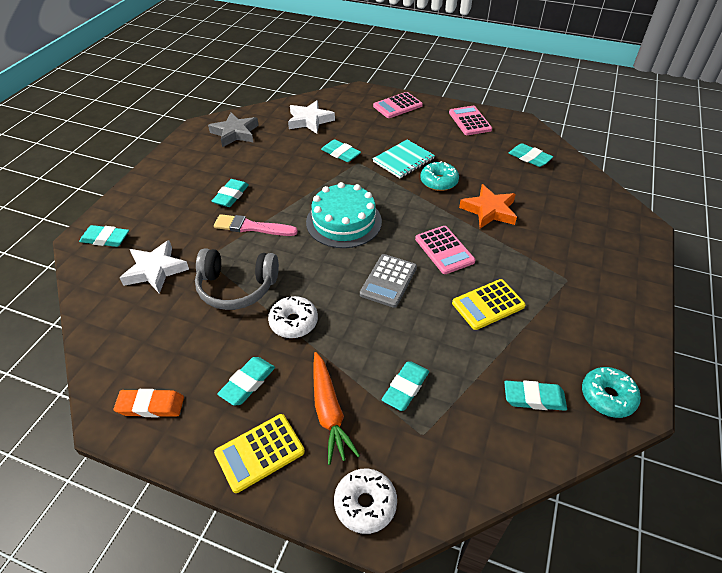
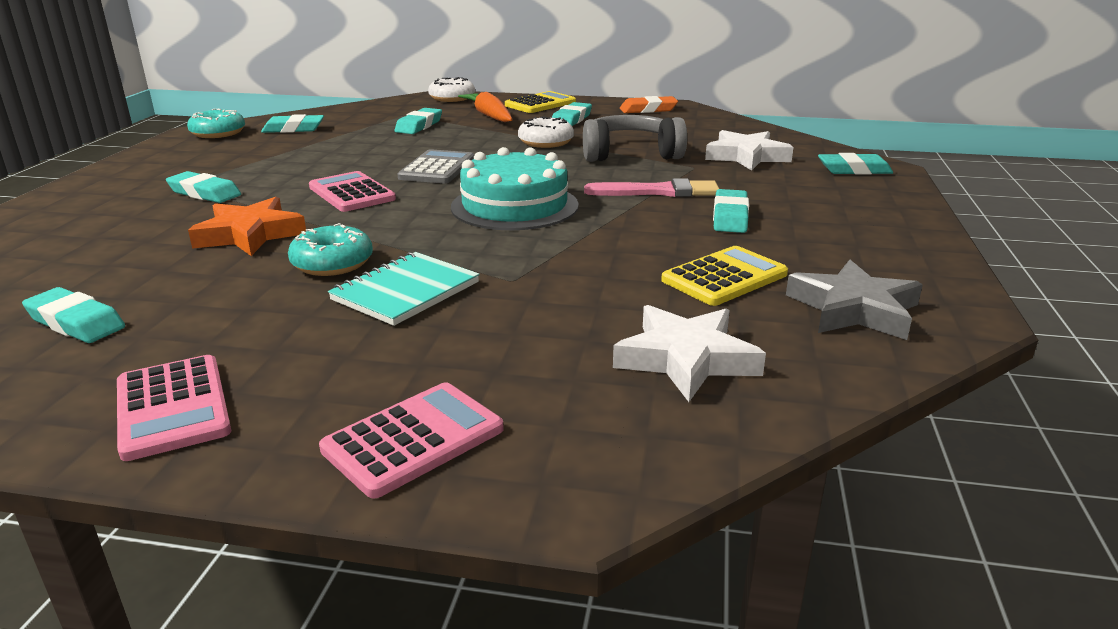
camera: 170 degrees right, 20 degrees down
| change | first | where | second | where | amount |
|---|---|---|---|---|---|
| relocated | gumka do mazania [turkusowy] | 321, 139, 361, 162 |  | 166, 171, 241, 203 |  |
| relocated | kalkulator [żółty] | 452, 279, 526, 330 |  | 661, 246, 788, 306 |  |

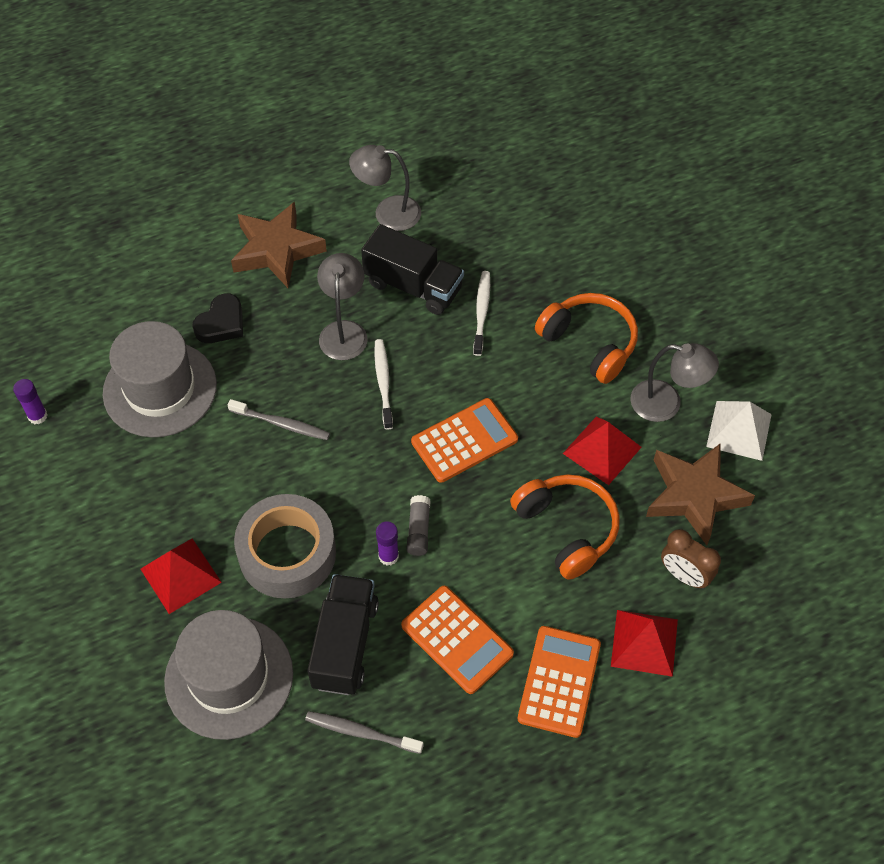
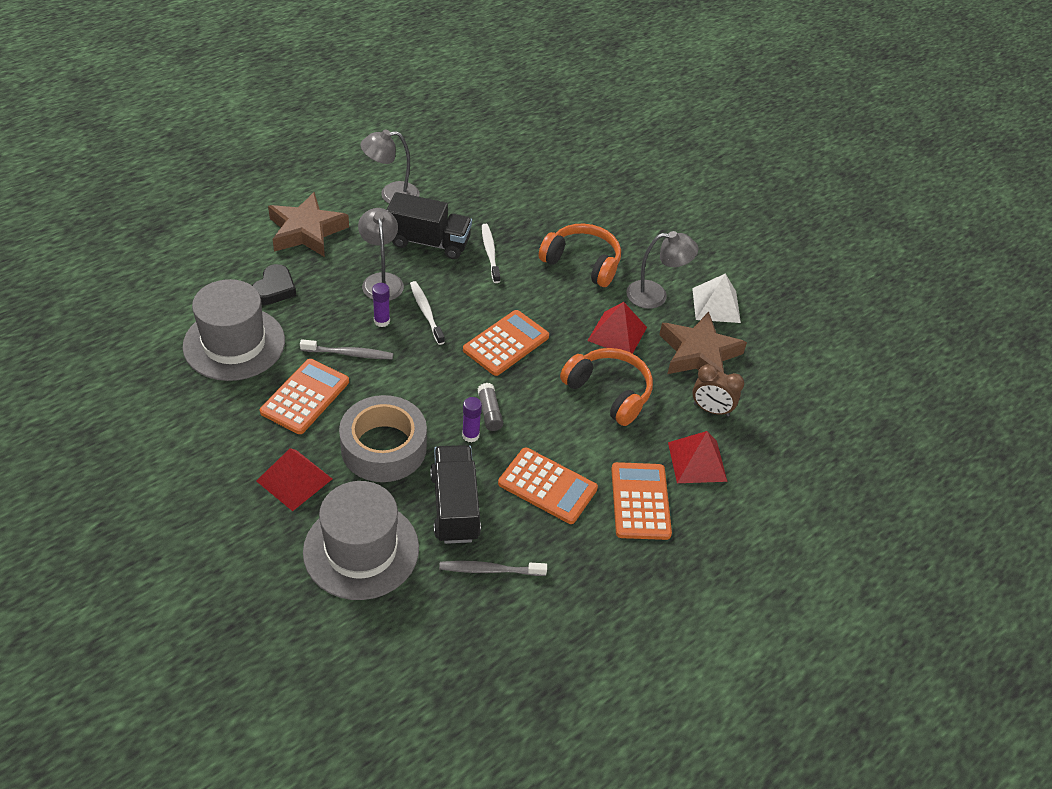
camera: 20 degrees left, 10 degrees down
| change | first | where | second | where | amount |
|---|---|---|---|---|---|
| appeared |  |  | kalkulator [pomarańczowy] | 260, 359, 349, 434 |  |
| relocated | klej w sztyfcie [fioletowy] | 13, 379, 48, 424 |  | 372, 283, 390, 327 |  |

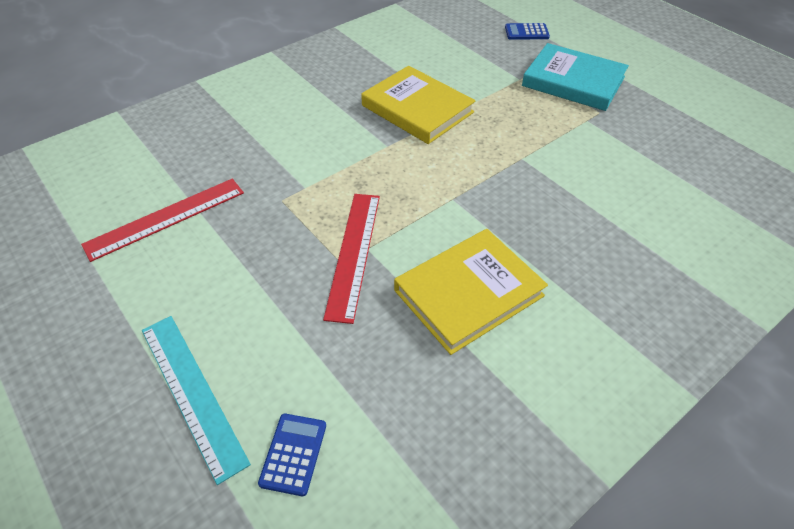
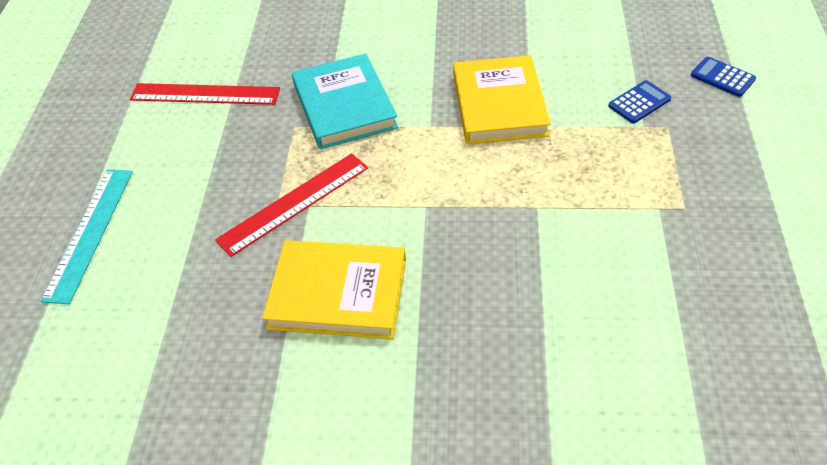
camera: 45 degrees right, 0 degrees up
| change | first | where | second | where | amount |
|---|---|---|---|---|---|
| relocated | książka [turkusowy] | 522, 43, 629, 111 |  | 292, 53, 398, 149 |  |
| relocated | kalkulator [niebieski] | 258, 414, 326, 496 |  | 608, 80, 671, 124 |  |

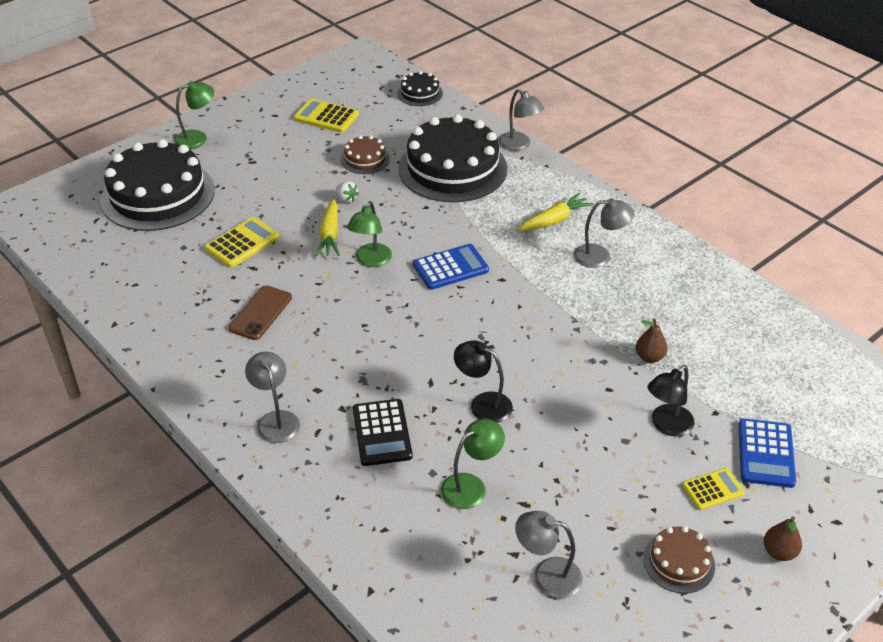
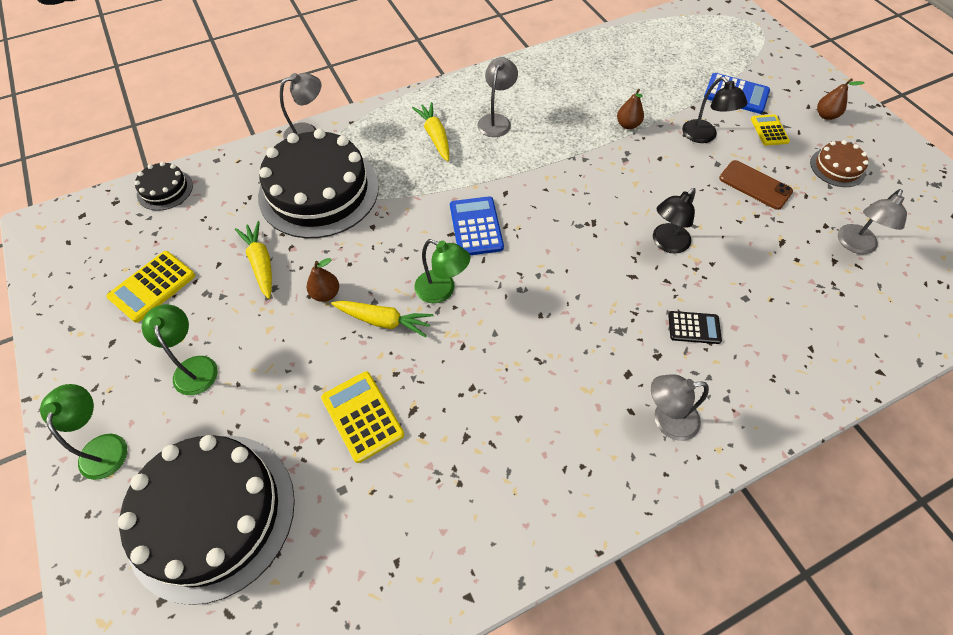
camera: 75 degrees left, 15 degrees up
| change | first | where | second | where | amount |
|---|---|---|---|---|---|
| relocated | lampka [zielony] | 441, 419, 505, 509 |  | 142, 304, 218, 395 |  |
| exchanged | tort [brązowy] | 341, 135, 390, 174 | marchewka [żółty] | 235, 221, 272, 299 |  |
| exchanged | truskawka [biały] | 336, 181, 359, 203 | gruszka [brązowy] | 307, 258, 339, 302 |  |
| size | kalkulator [czarny] | 353, 399, 413, 466 |  | 668, 311, 722, 344 | x0.65 |
| relocated | telefon [brązowy] | 228, 285, 292, 340 |  | 719, 160, 793, 210 |  |

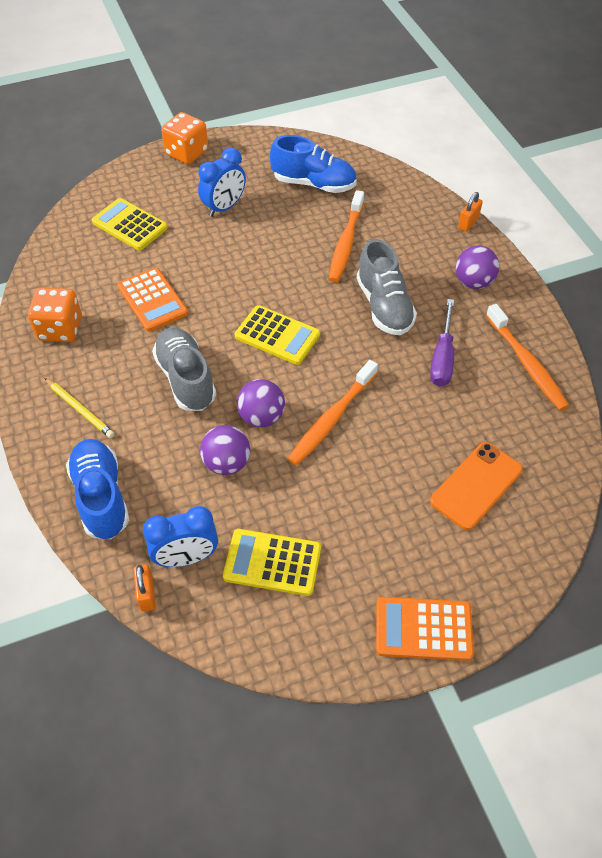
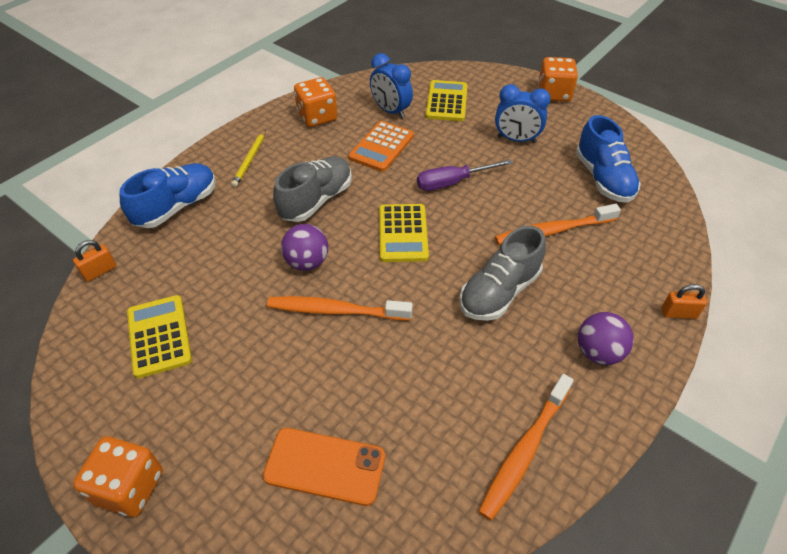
camera: 60 degrees right, 5 degrees down
| change | first | where | second | where | amount |
|---|---|---|---|---|---|
| exchanged | kalkulator [pomarańczowy] | 376, 597, 474, 661 | kostka do gry [pomarańczowy] | 73, 436, 163, 517 |  |
| relocated | budzik [niebieski] | 143, 506, 218, 567 |  | 370, 53, 413, 119 |  |
| relocated | śrubokręt [fioletowy] | 430, 299, 454, 387 |  | 417, 159, 513, 191 |  |
| missing | piłka [fioletowy] | 200, 425, 250, 475 |  |  |  |

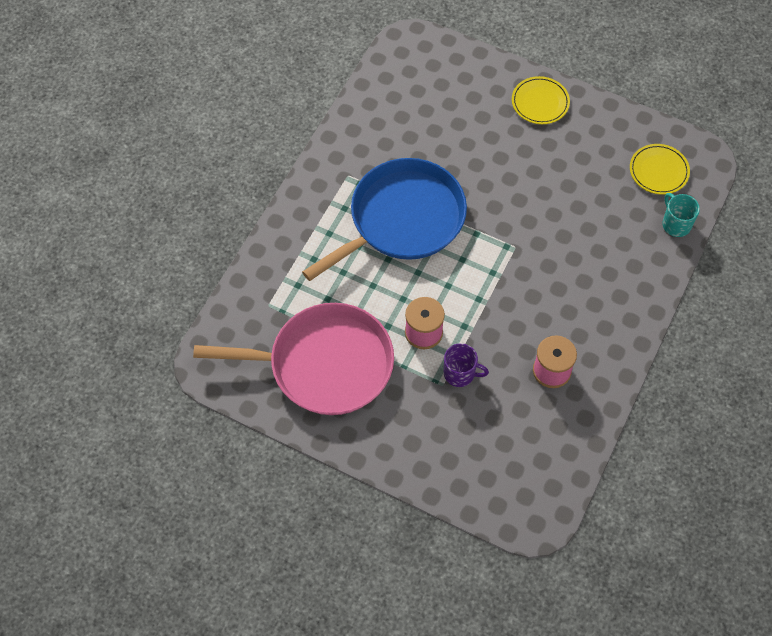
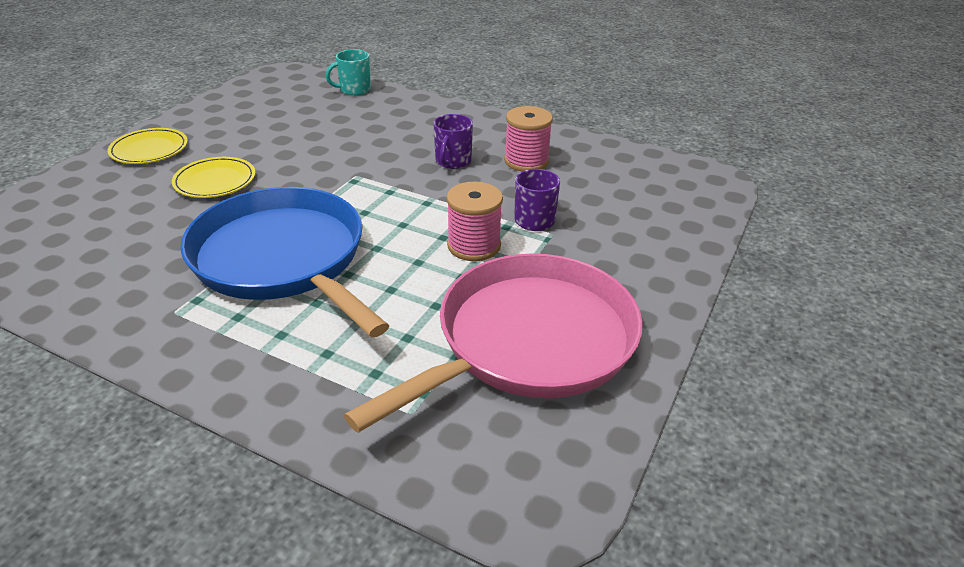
camera: 90 degrees left, 25 degrees down
| change | first | where | second | where | amount |
|---|---|---|---|---|---|
| relocated | talerz [żółty] | 630, 144, 690, 195 |  | 172, 157, 255, 198 |  |
| spun | patelnia [różowy] | 193, 303, 394, 415 |  | 344, 253, 643, 433 | 45 degrees clockwise |
| appeared |  |  | kubek [fioletowy] | 434, 114, 473, 169 |  |

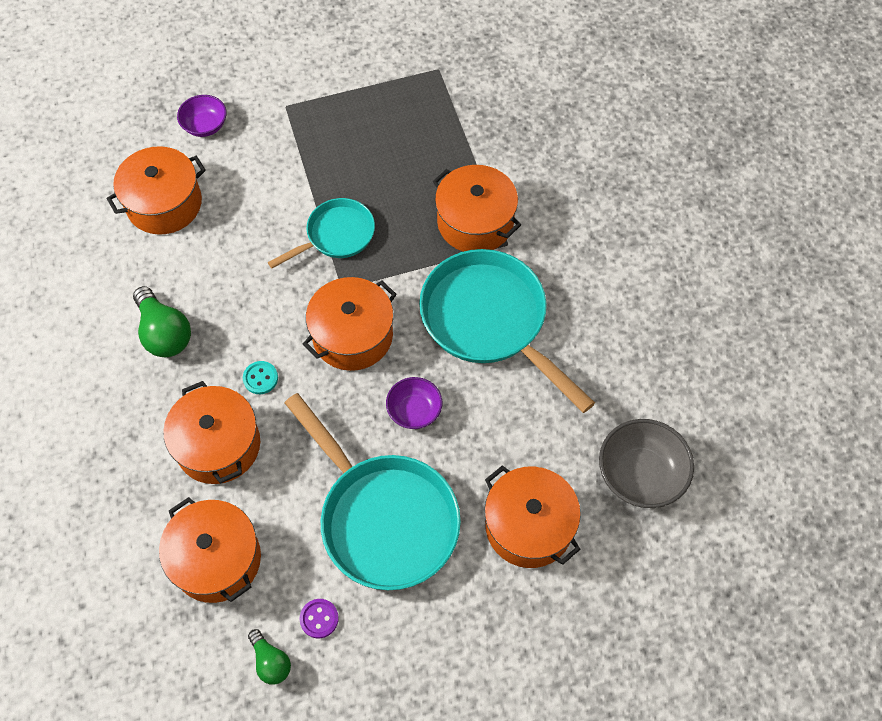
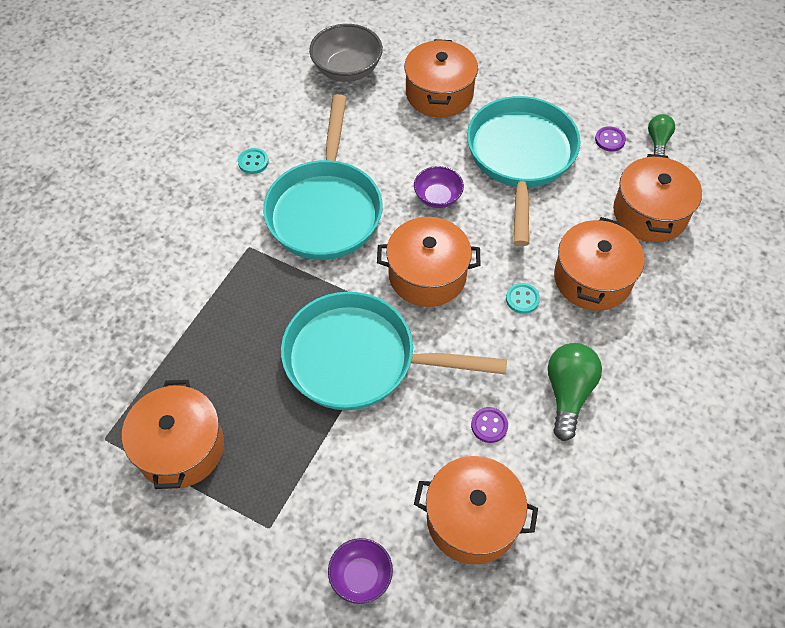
camera: 135 degrees left, 5 degrees down
| change | first | where | second | where | amount |
|---|---|---|---|---|---|
| relocated | garnek [pomarańczowy] | 433, 165, 521, 252 |  | 122, 380, 224, 489 |  |
| appeared |  |  | guzik [turkusowy] | 238, 148, 269, 174 |  |
| size | patelnia [turkusowy] | 268, 198, 375, 268 |  | 281, 292, 507, 410 | x1.77 |
| appeared |  |  | guzik [fioletowy] | 471, 407, 508, 443 |  |

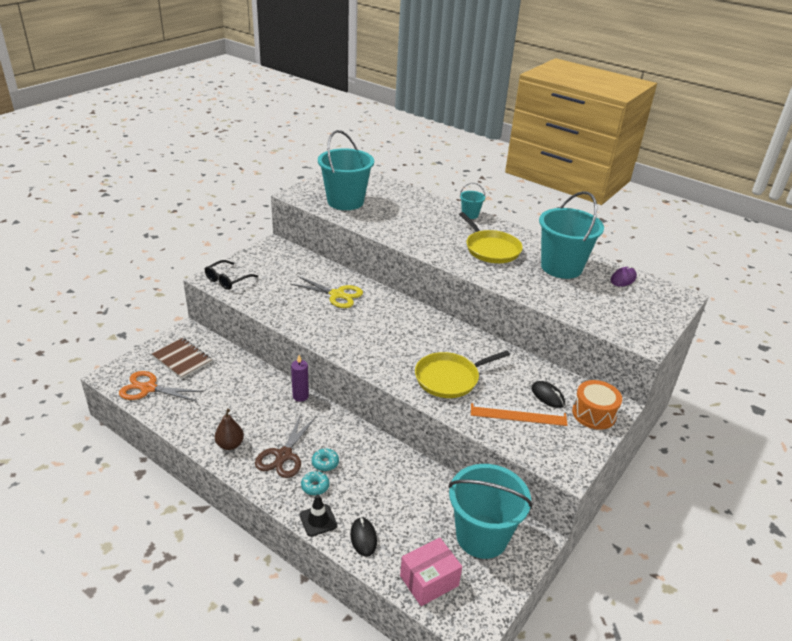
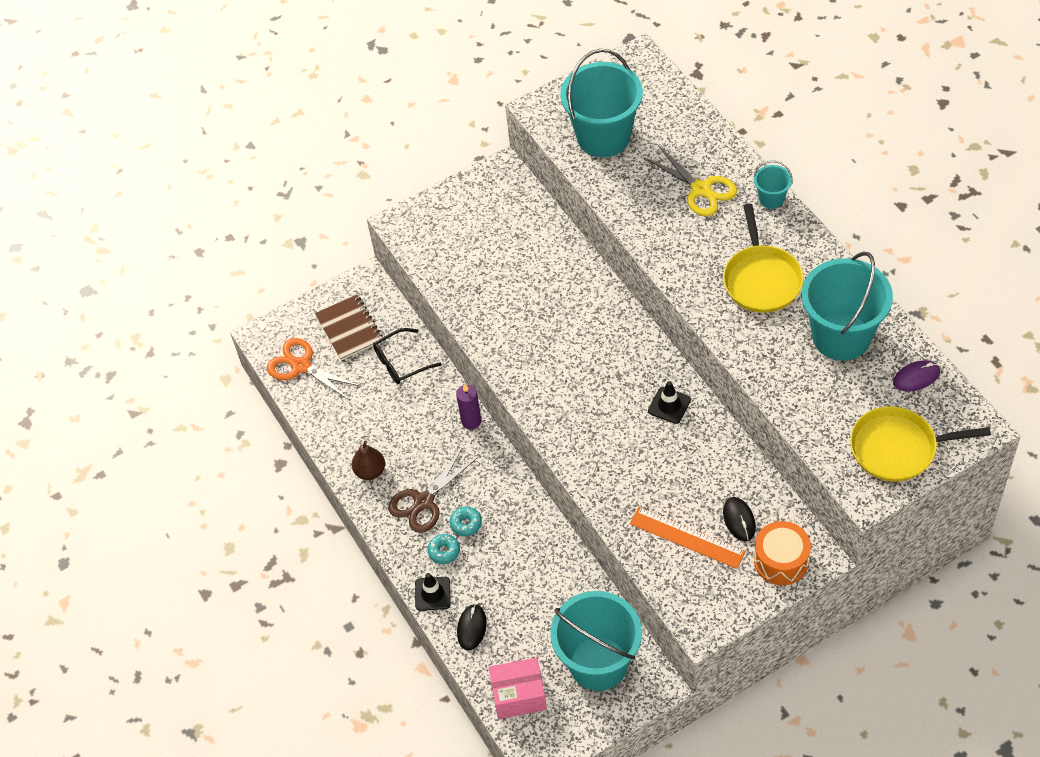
camera: 30 degrees right, 20 degrees up
| change | first | where | second | where | amount |
|---|---|---|---|---|---|
| relocated | okulary [czarny] | 205, 260, 258, 290 |  | 373, 328, 442, 384 |  |
| relocated | nożyczki [żółty] | 290, 276, 363, 308 |  | 645, 145, 737, 216 |  |
| appeared |  |  | pachołek [czarny] | 648, 381, 691, 424 |  |
| relocated | patelnia [żółty] | 415, 350, 510, 398 |  | 850, 406, 991, 481 |  |

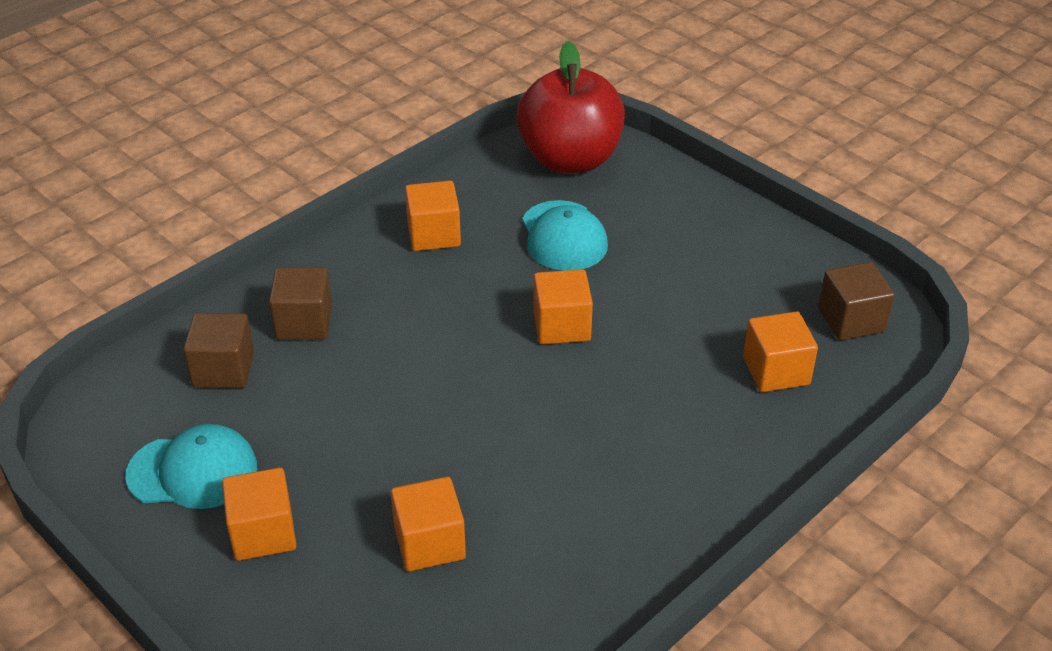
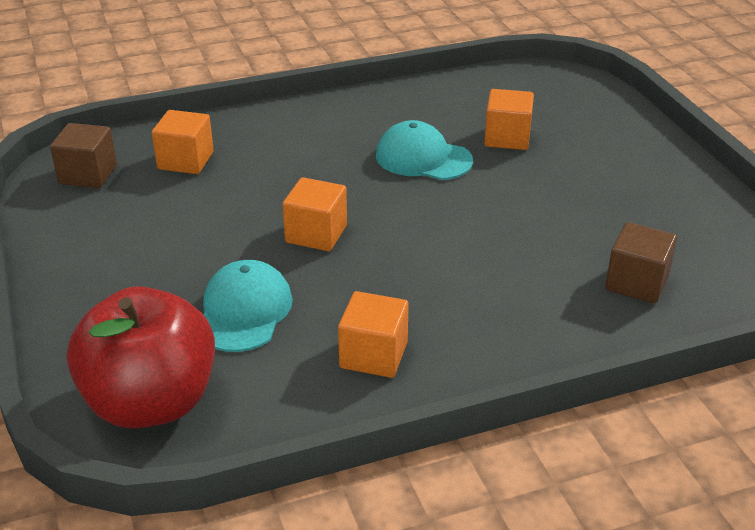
camera: 155 degrees left, 5 degrees down
| change | first | where | second | where | amount |
|---|---|---|---|---|---|
| relocated | czapka [turkusowy] | 125, 424, 257, 509 |  | 376, 120, 473, 180 |  |
| missing | sześcian [pomarańczowy] | 222, 468, 297, 561 |  |  |  |
| missing | sześcian [brązowy] | 269, 267, 332, 340 |  |  |  |

